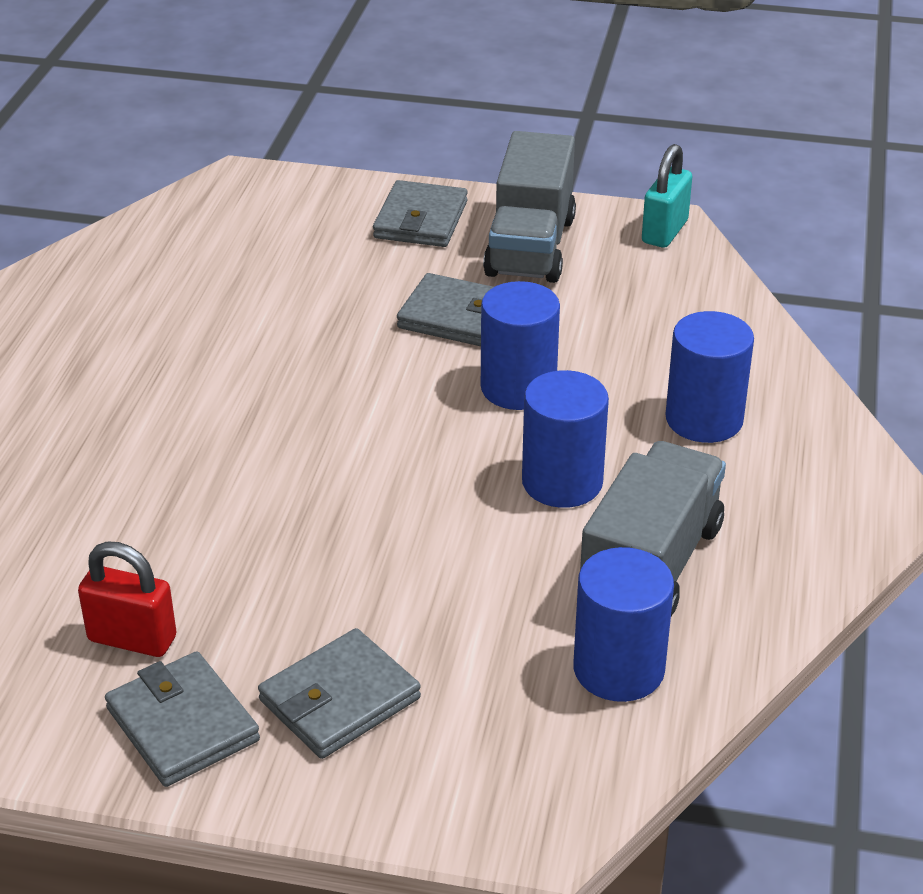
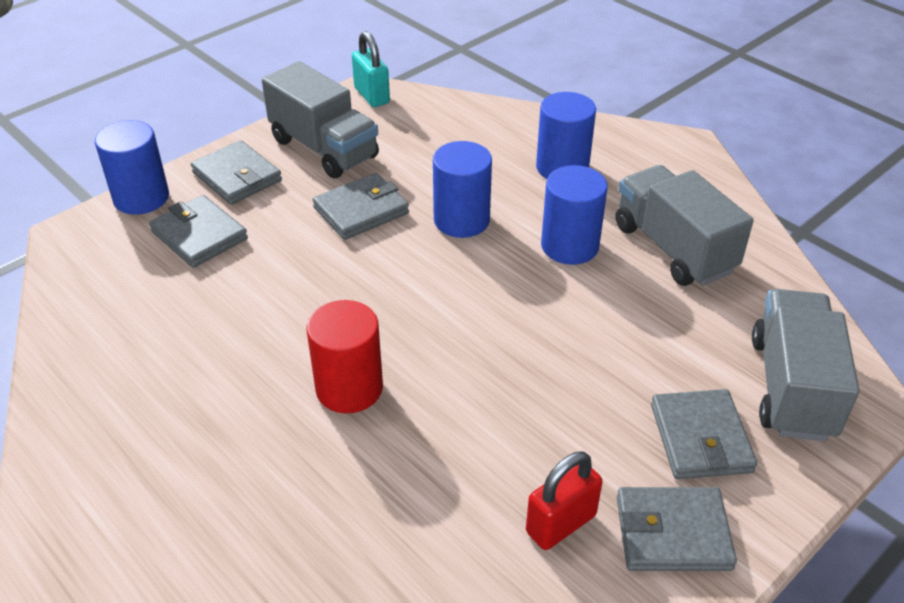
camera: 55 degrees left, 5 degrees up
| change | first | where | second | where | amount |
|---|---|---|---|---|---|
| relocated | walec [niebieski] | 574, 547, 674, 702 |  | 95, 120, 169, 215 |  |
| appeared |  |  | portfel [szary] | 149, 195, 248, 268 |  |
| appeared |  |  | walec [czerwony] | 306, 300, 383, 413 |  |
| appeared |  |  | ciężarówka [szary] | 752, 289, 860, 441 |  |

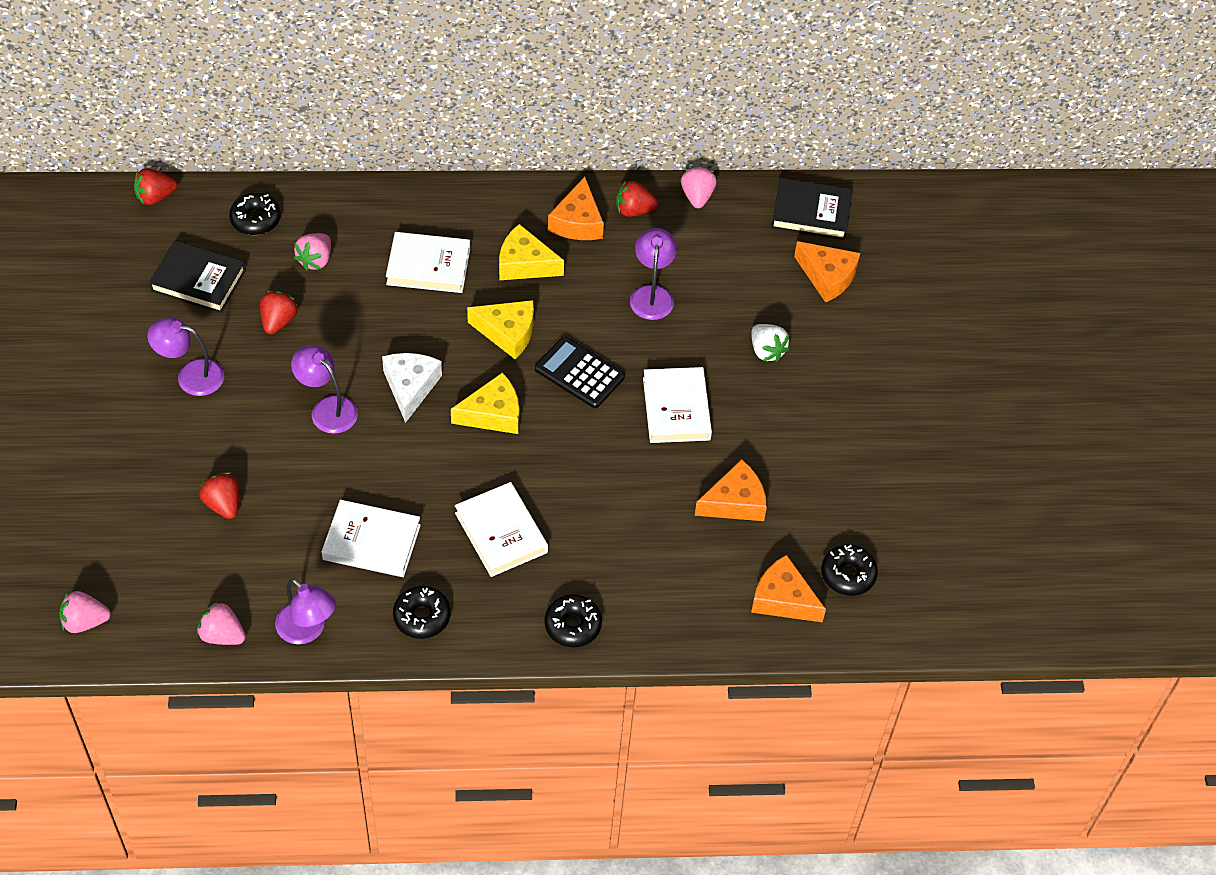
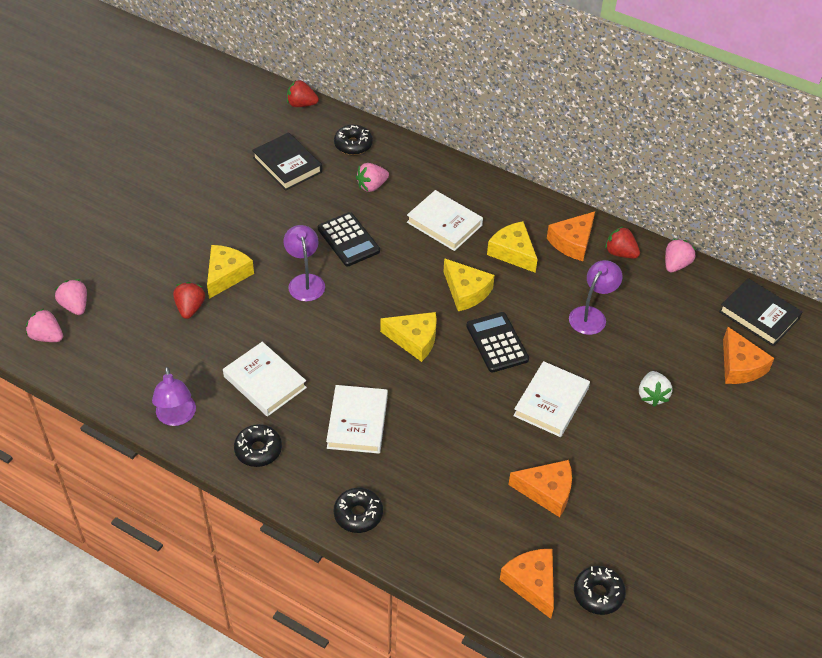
camera: 35 degrees right, 5 degrees down
| change | first | where | second | where | amount |
|---|---|---|---|---|---|
| relocated | truskawka [różowy] | 197, 601, 246, 645 |  | 55, 279, 87, 315 |  |
| appeared |  |  | ser [żółty] | 207, 245, 254, 299 |  |
| appeared |  |  | kalkulator [czarny] | 318, 212, 380, 266 |  |
| missing | lampka [fioletowy] | 147, 317, 224, 396 |  |  |  |
| missing | truskawka [czerwony] | 260, 291, 298, 334 |  |  |  |
| missing | ser [biały] | 382, 353, 442, 423 |  |  |  |

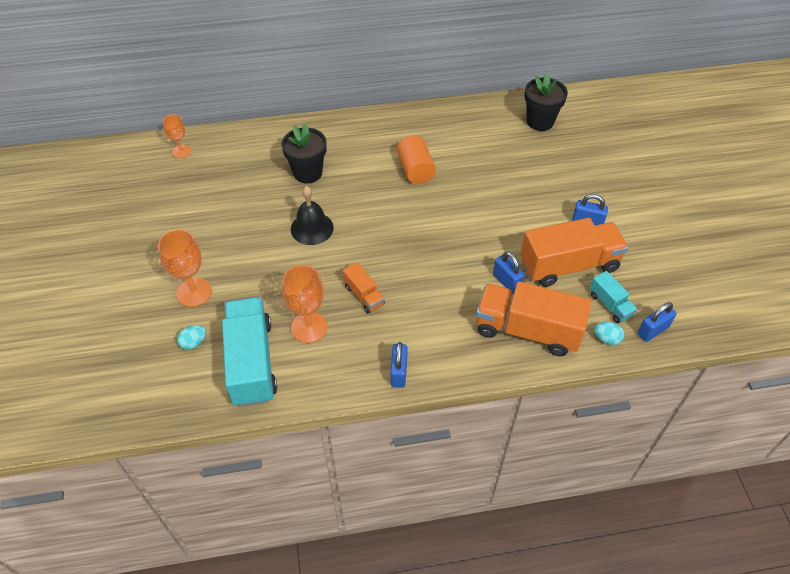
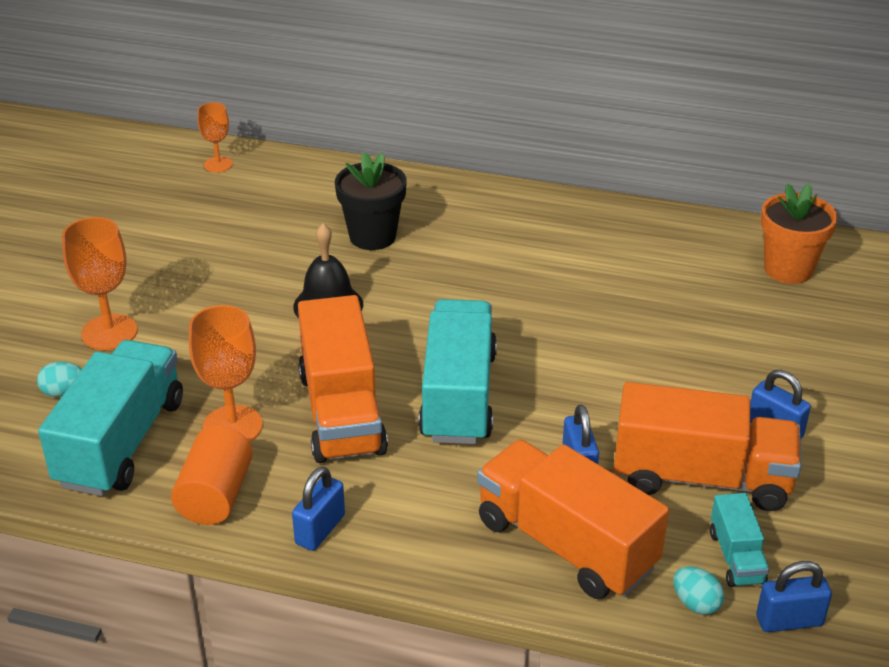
camera: 25 degrees right, 15 degrees down
| change | first | where | second | where | amount |
|---|---|---|---|---|---|
| relocated | walec [pomarańczowy] | 397, 135, 436, 184 |  | 171, 426, 253, 525 |  |
| size | ciężarówka [pomarańczowy] | 343, 262, 385, 313 |  | 298, 295, 388, 463 | x2.06 |
| appeared |  |  | ciężarówka [turkusowy] | 418, 299, 497, 444 |  |
| colour | doniczka [czarny] | 525, 72, 568, 131 | doniczka [pomarańczowy] | 761, 183, 838, 284 |  |

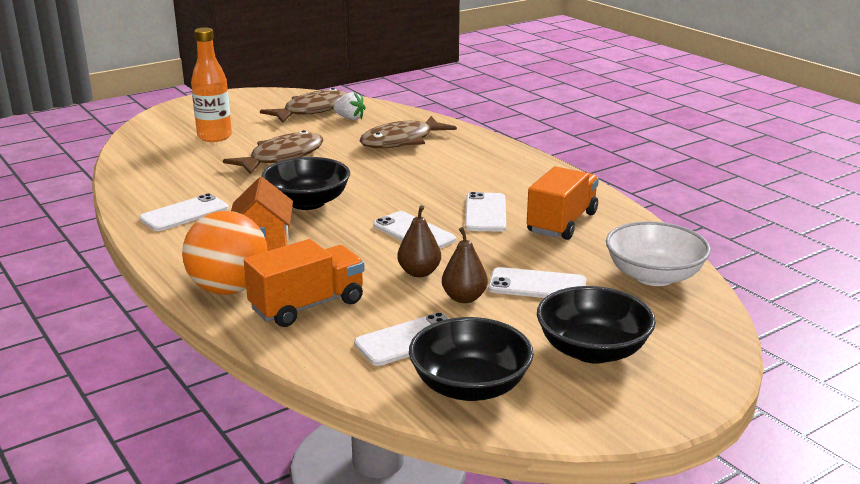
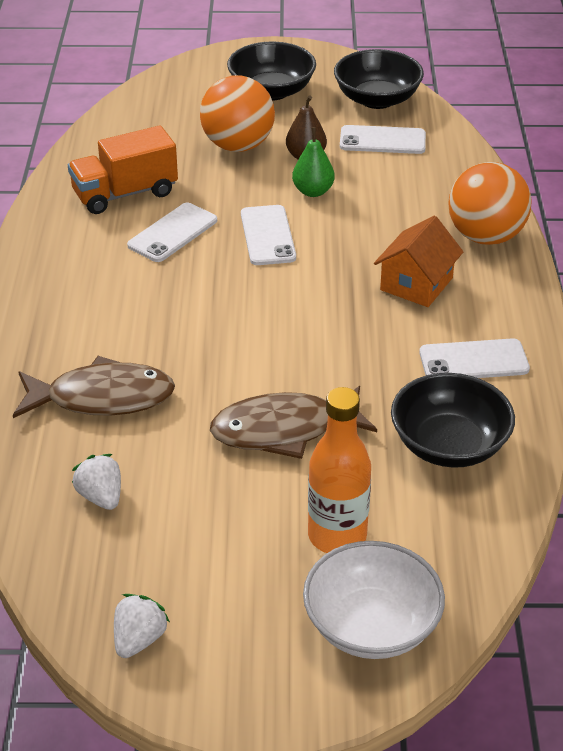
camera: 145 degrees left, 15 degrees up
| change | first | where | second | where | amount |
|---|---|---|---|---|---|
| appeared |  |  | truskawka [biały] | 114, 594, 170, 658 |  |
| exchanged | telefon [biały] | 488, 267, 586, 298 | piłka [pomarańczowy] | 200, 76, 275, 152 |  |
| colour | gruszka [brązowy] | 397, 205, 441, 277 | gruszka [zielony] | 292, 127, 335, 197 |  |
| relocated | miska [biały] | 606, 221, 711, 286 |  | 303, 541, 445, 659 |  |
| relocated | miska [czarny] | 261, 157, 350, 210 |  | 391, 373, 515, 468 |  |
| missing | ciężarówka [pomarańczowy] | 244, 239, 365, 327 |  |  |  |
| missing | ryba [brązowy] | 260, 88, 348, 123 |  |  |  |

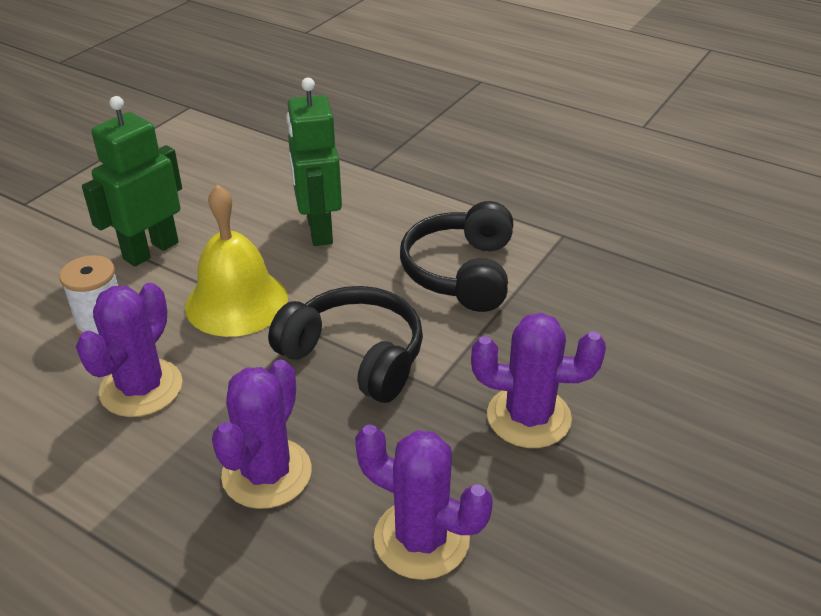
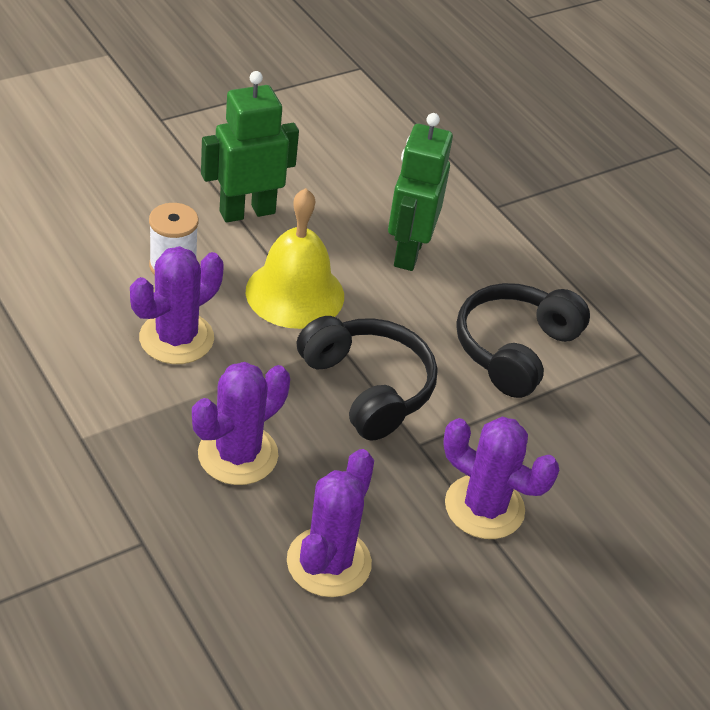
camera: 20 degrees right, 5 degrees up
| change | first | where | second | where | amount |
|---|---|---|---|---|---|
| spun | kaktus [fioletowy] | 355, 425, 493, 580 |  | 287, 449, 374, 597 | 60 degrees clockwise |

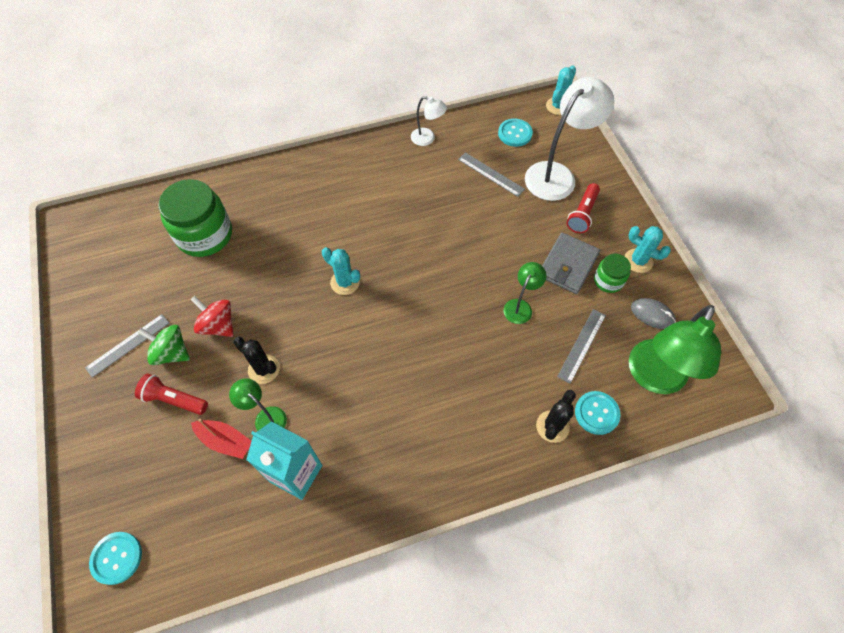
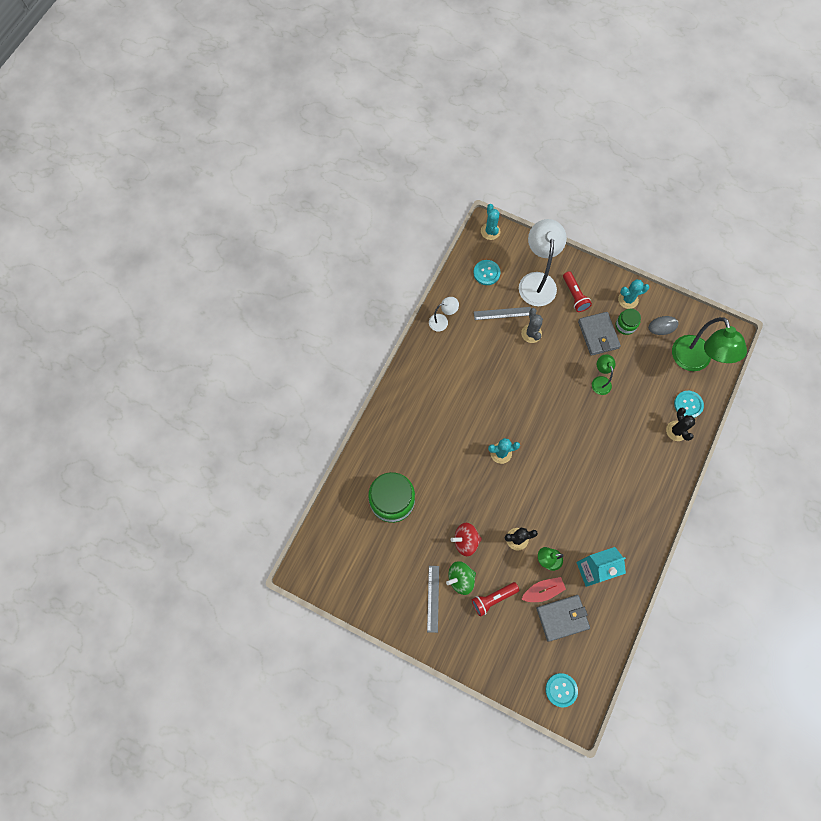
camera: 45 degrees left, 10 degrees up
| change | first | where | second | where | amount |
|---|---|---|---|---|---|
| appeared |  |  | kaktus [szary] | 521, 308, 543, 343 |  |
| appeared |  |  | portfel [szary] | 536, 595, 590, 642 |  |
| missing | linijka [szary] | 557, 309, 606, 384 |  |  |  |

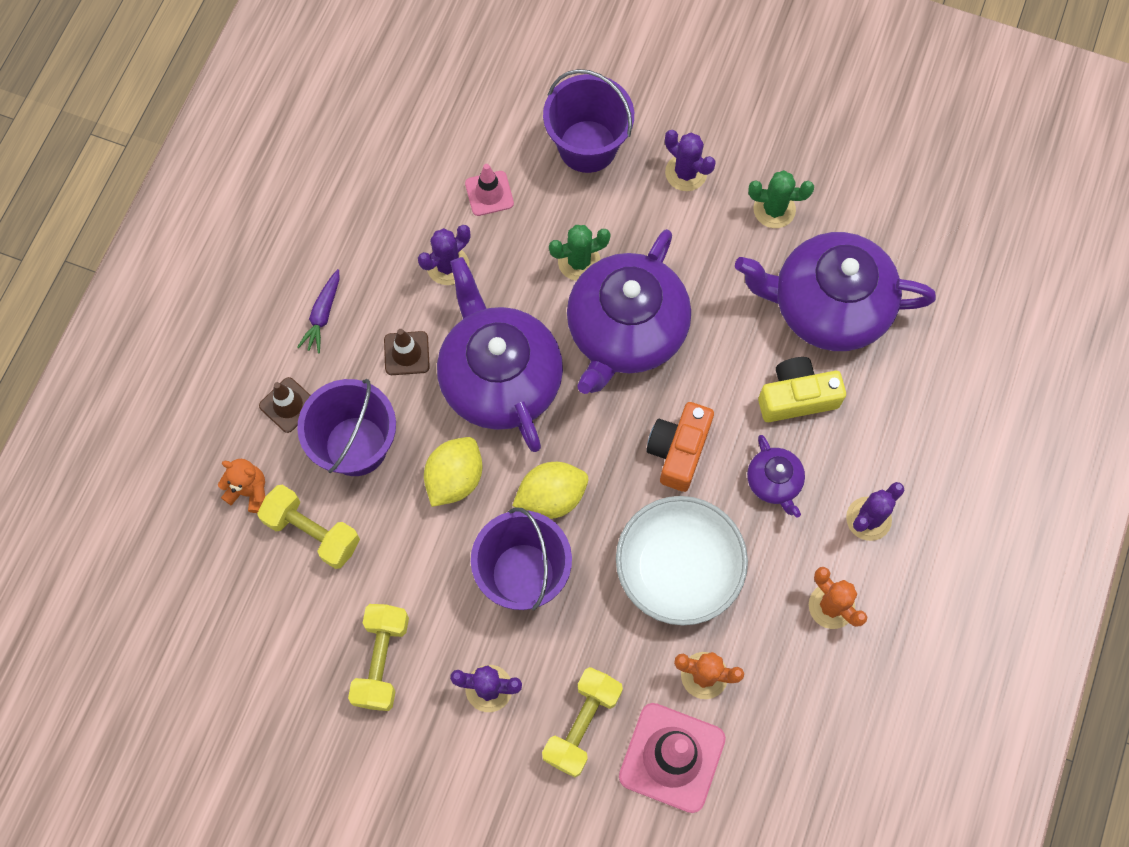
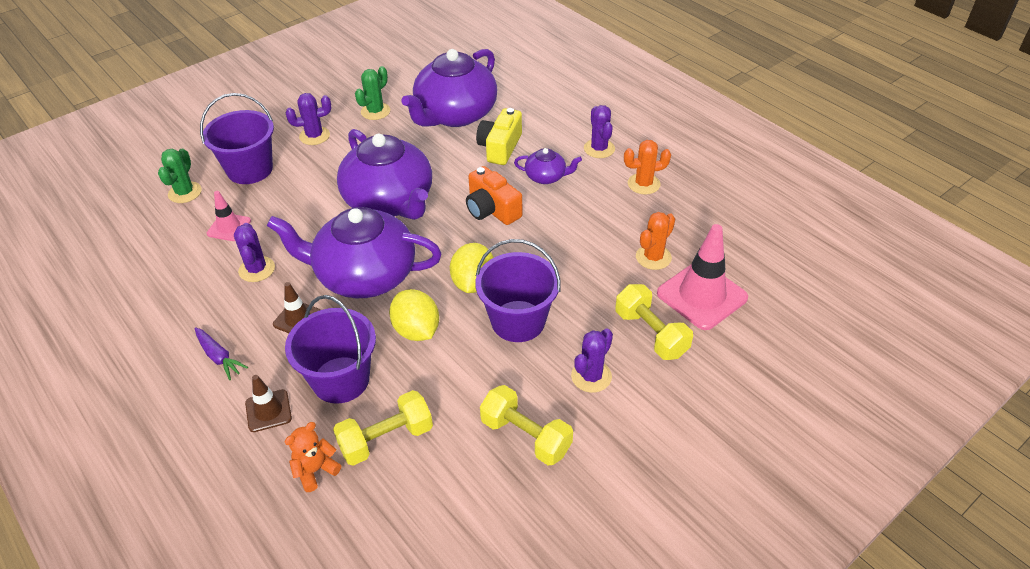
camera: 60 degrees left, 25 degrees down
| change | first | where | second | where | amount |
|---|---|---|---|---|---|
| relocated | kaktus [zielony] | 549, 225, 611, 281 |  | 158, 149, 202, 203 |  |
| missing | miska [biały] | 616, 496, 748, 625 |  |  |  |

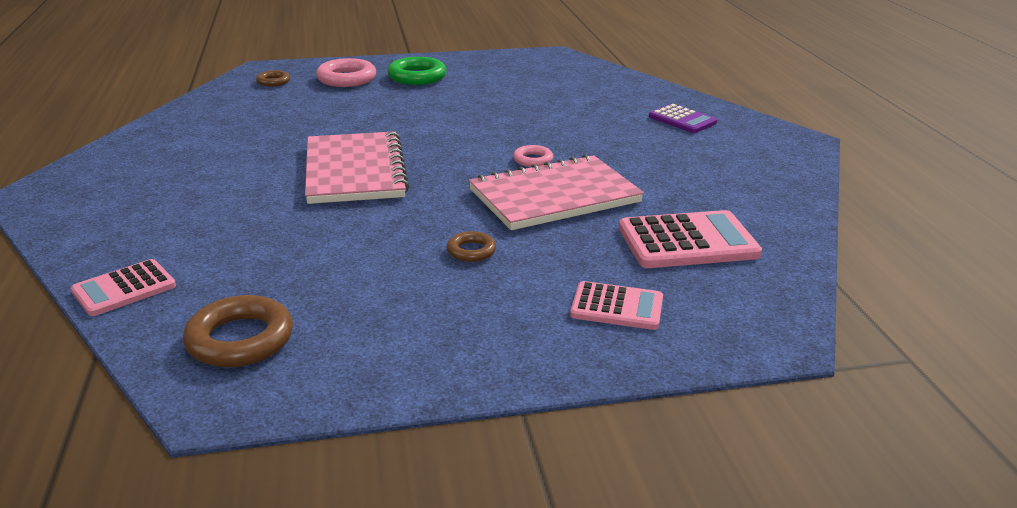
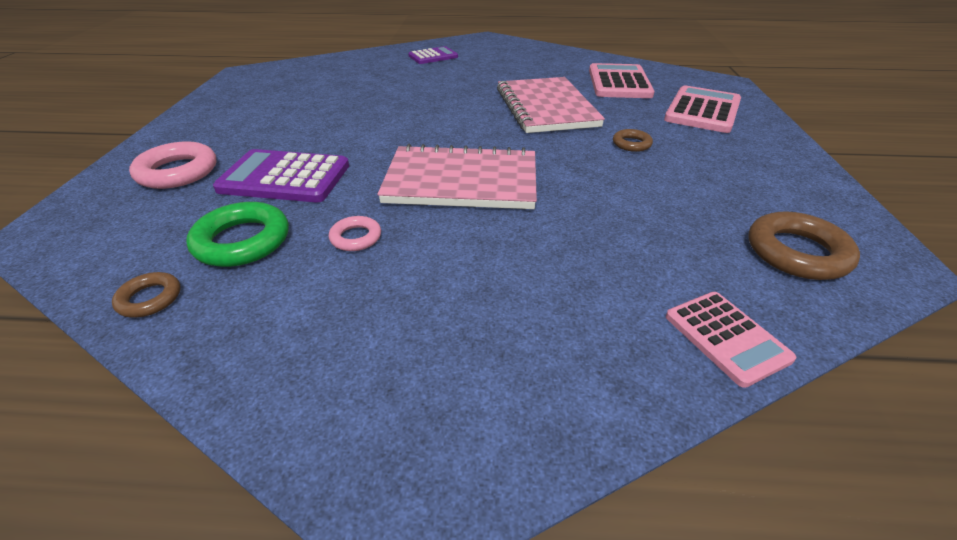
camera: 75 degrees left, 10 degrees up
| change | first | where | second | where | amount |
|---|---|---|---|---|---|
| relocated | pierścień [brązowy] | 256, 70, 290, 86 |  | 112, 272, 181, 317 |  |
| relocated | pierścień [zielony] | 387, 57, 446, 85 |  | 186, 202, 289, 267 |  |
| appeared |  |  | kalkulator [fioletowy] | 213, 149, 349, 202 |  |
| relocated | pierścień [różowy] | 513, 145, 553, 167 |  | 329, 216, 381, 251 |  |
| size | kalkulator [różowy] | 570, 281, 663, 330 |  | 664, 85, 741, 133 | x1.60 |

